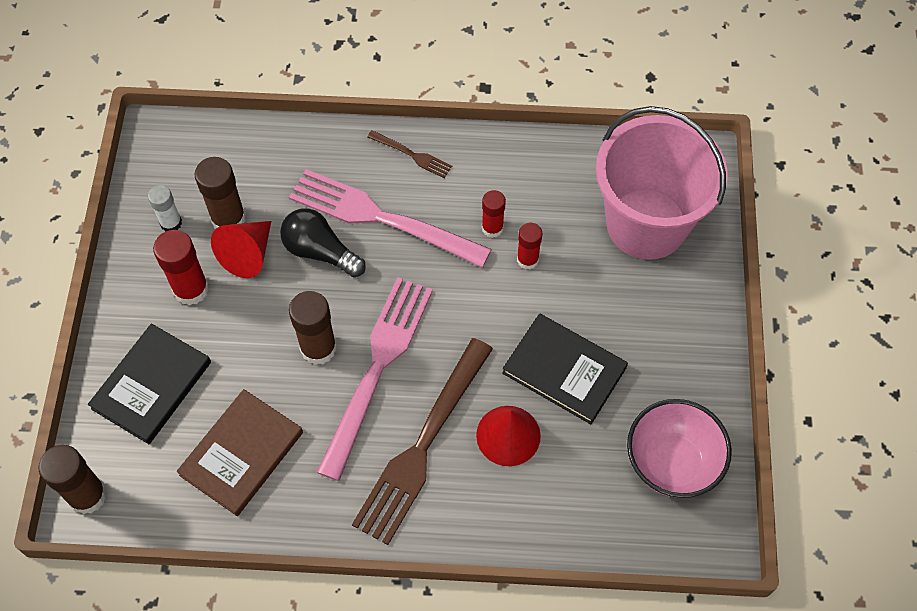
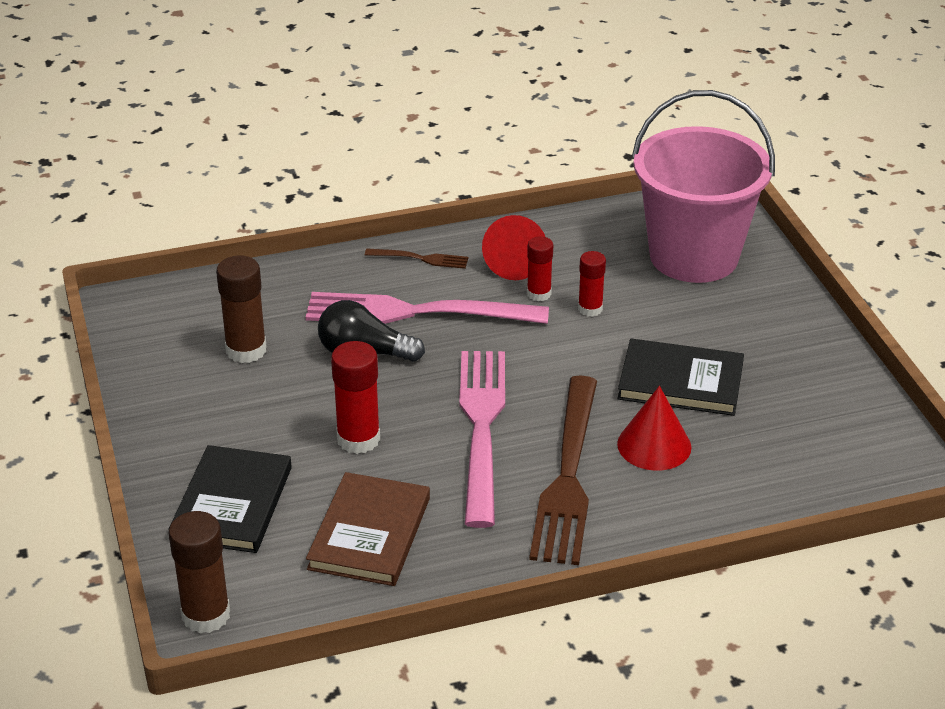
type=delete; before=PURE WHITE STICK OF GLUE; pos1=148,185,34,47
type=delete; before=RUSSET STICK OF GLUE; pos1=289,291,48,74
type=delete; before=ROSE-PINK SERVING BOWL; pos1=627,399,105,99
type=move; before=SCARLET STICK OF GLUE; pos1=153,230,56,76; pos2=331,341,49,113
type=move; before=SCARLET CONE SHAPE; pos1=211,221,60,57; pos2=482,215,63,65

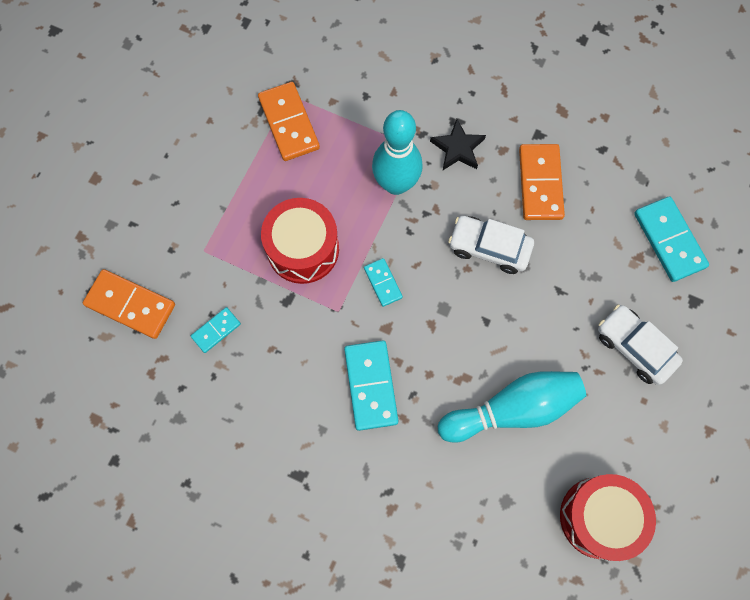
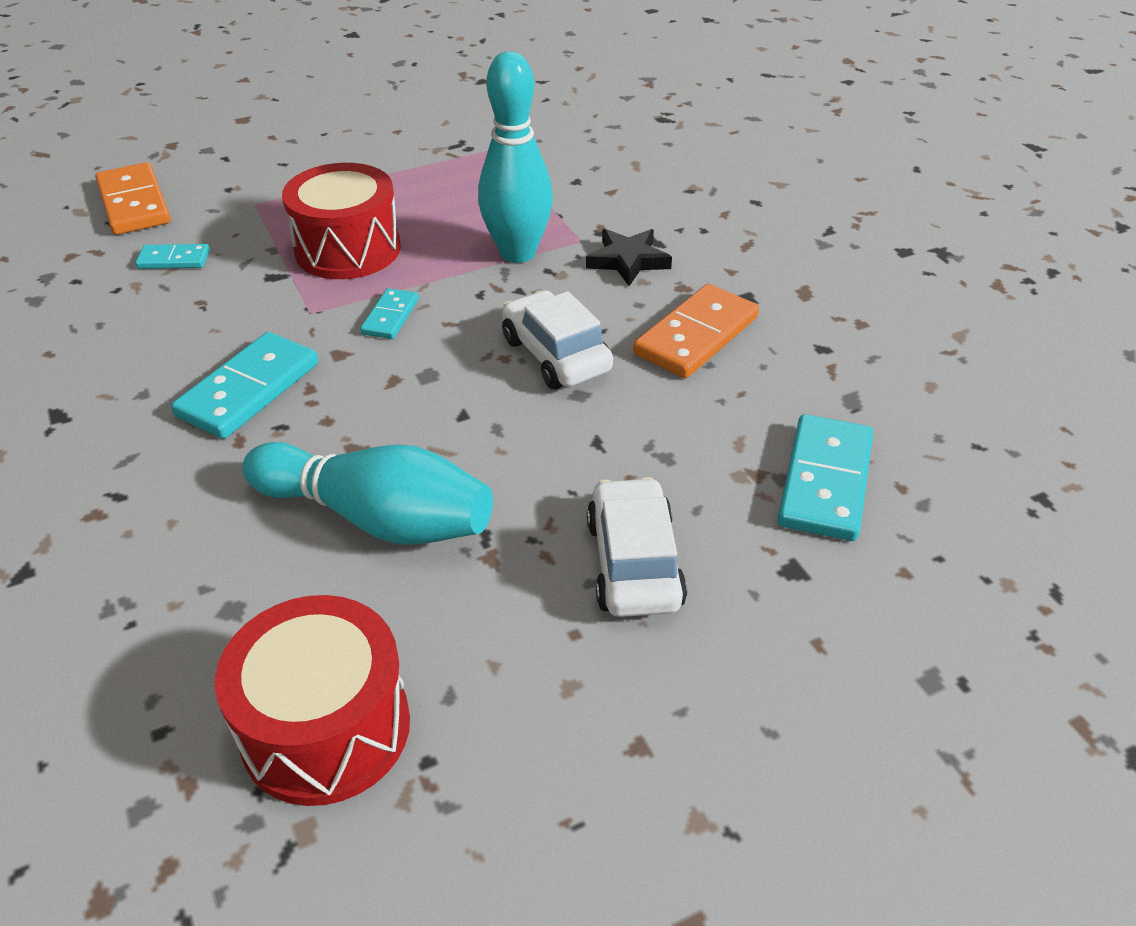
type=delete; before=ORANGE DOMINO TILE; pos1=258,82,62,79

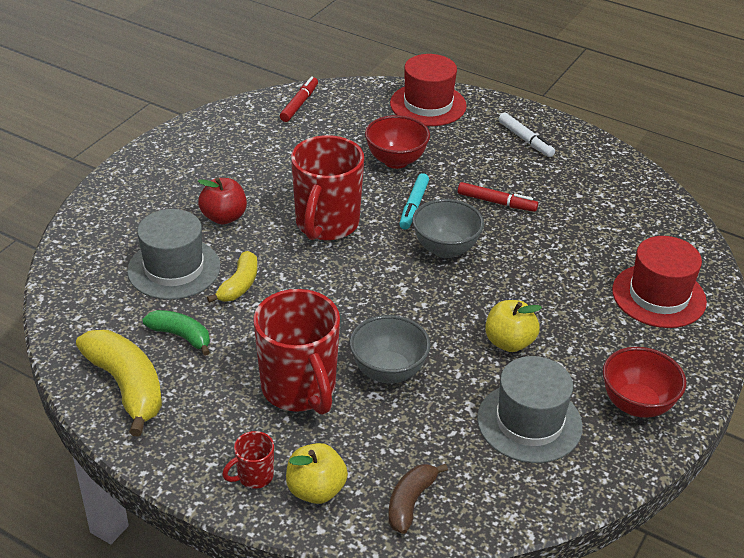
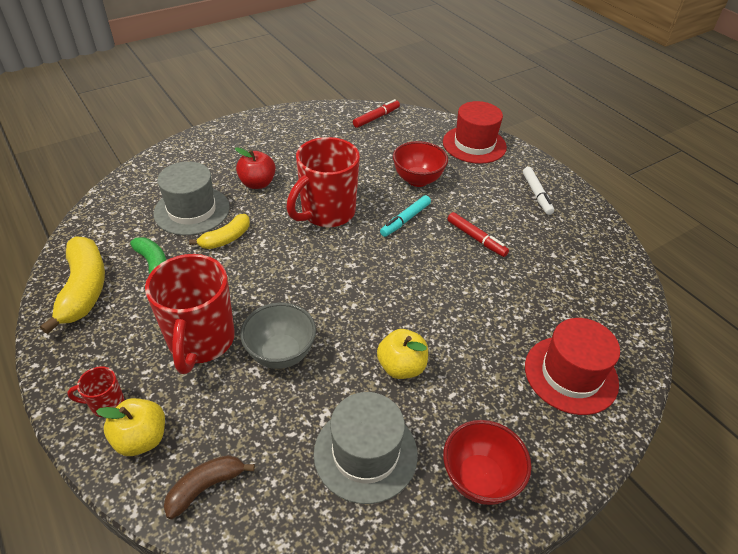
type=delete; before=GREY SERVING BOWL; pos1=412,199,72,59

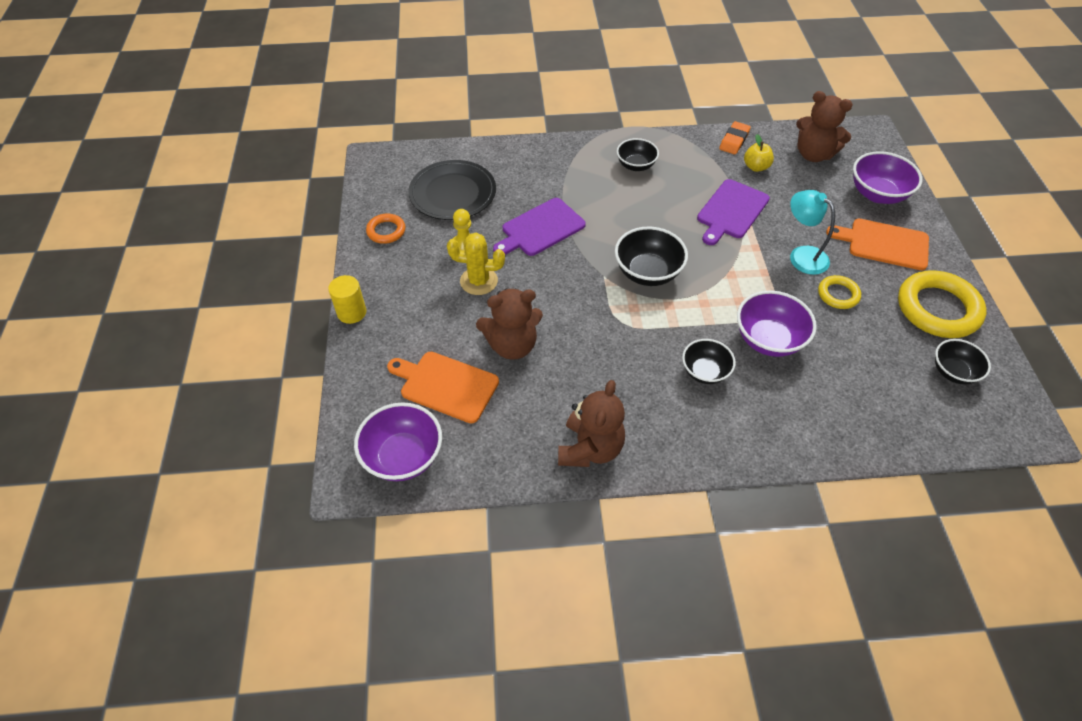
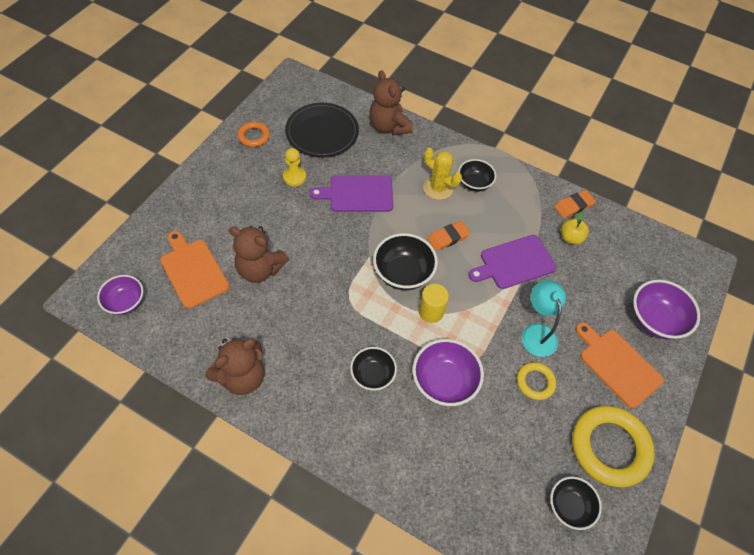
type=insert; after=ORANGE PENCIL ERASER; pos2=428,221,42,30
type=move; before=BRIGHT YELLOW CYLINDER SHAPE; pos1=328,275,38,49; pos2=419,284,30,39
type=move; before=BRIGHT YELLOW PRICKLY PLANT; pos1=447,233,58,62; pos2=423,148,39,52
type=move; before=RUSSET TEDDY BEAR; pos1=796,91,57,71; pos2=369,70,44,65
type=resize; before=VIOLET SERVING BOWL; pos1=354,402,88,79; pos2=97,275,46,40; scale=0.66

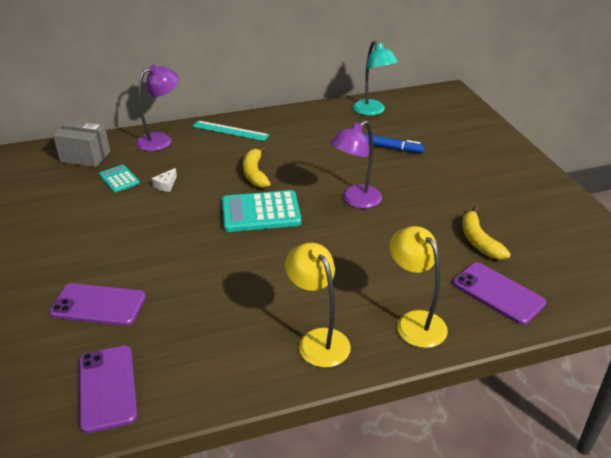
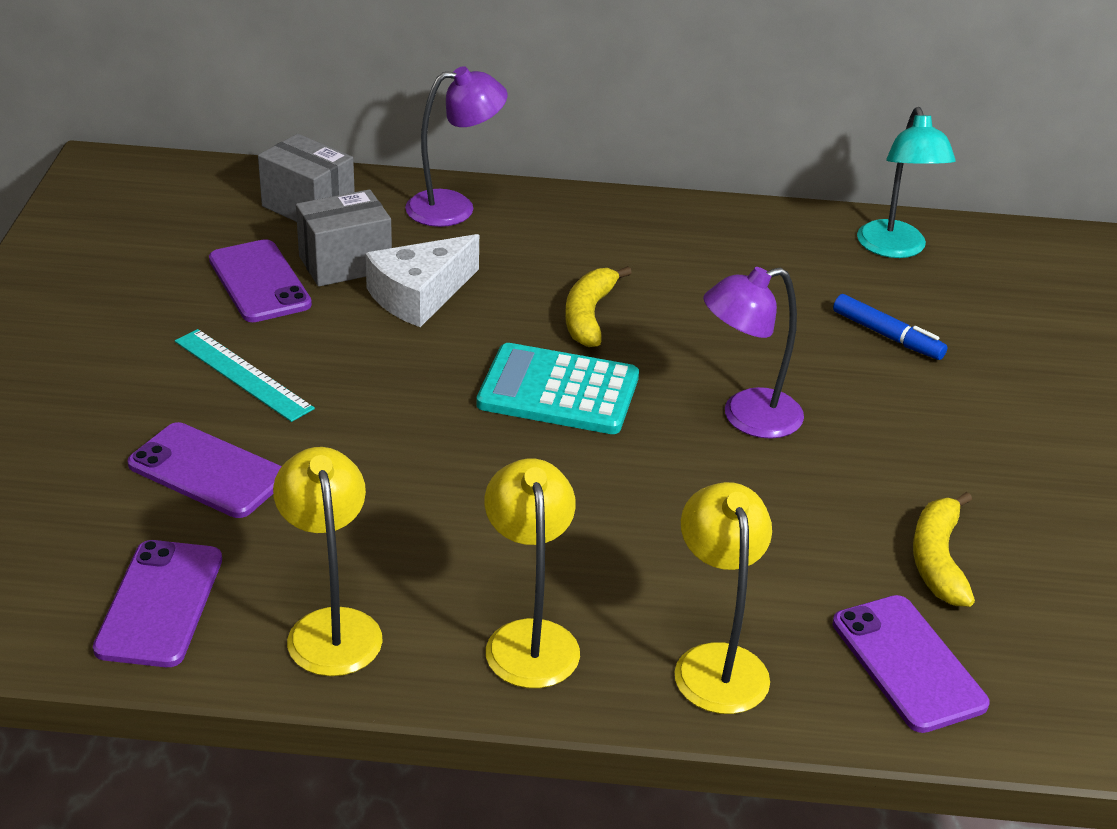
type=insert; after=VIOLET SMARTPHONE; pos2=209,239,103,83
type=insert; after=BRIGHT YELLOW LAMP; pos2=273,447,110,229
type=move; before=TEAL MEASURING STICK; pos1=192,120,78,21; pos2=175,329,140,93
type=replace; before=TEAL ADDING MACHINE; after=GREY PACKAGE; pos1=99,165,40,27; pos2=296,189,96,98
type=resize; before=PURE WHITE PIECE OF CHEESE; pos1=152,168,25,24; pos2=365,234,114,93; scale=2.21

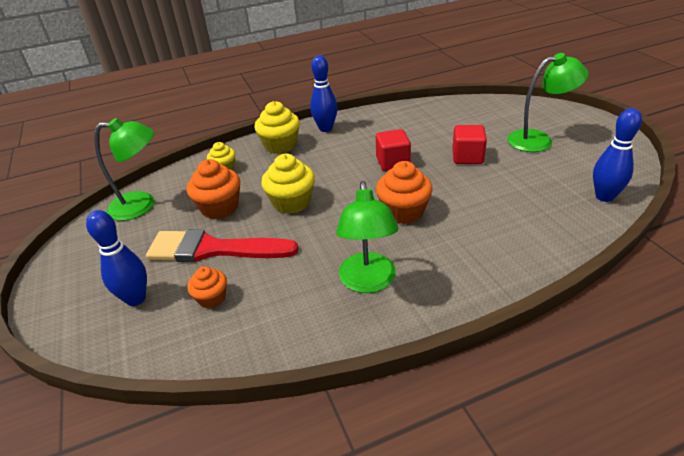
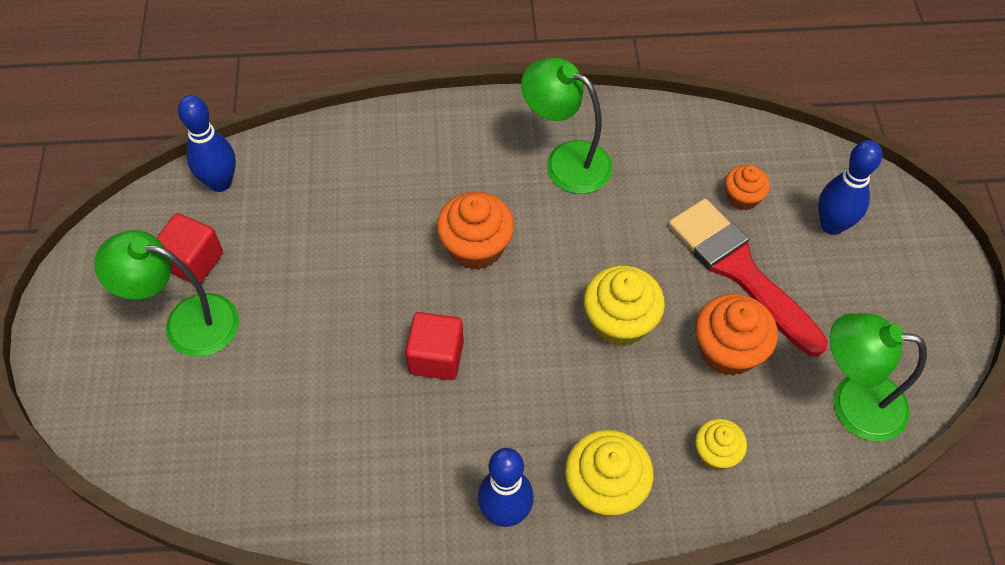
type=move; before=SCARLET BLOCK; pos1=452,125,35,39; pos2=156,213,67,70
type=rotate; before=SCARLET PAINTBRUSH; pos1=146,229,153,33; pos2=668,199,160,157; turn=-150
type=rotate; before=GREEN LAMP; pos1=336,181,63,112; pos2=521,58,92,136; turn=-75

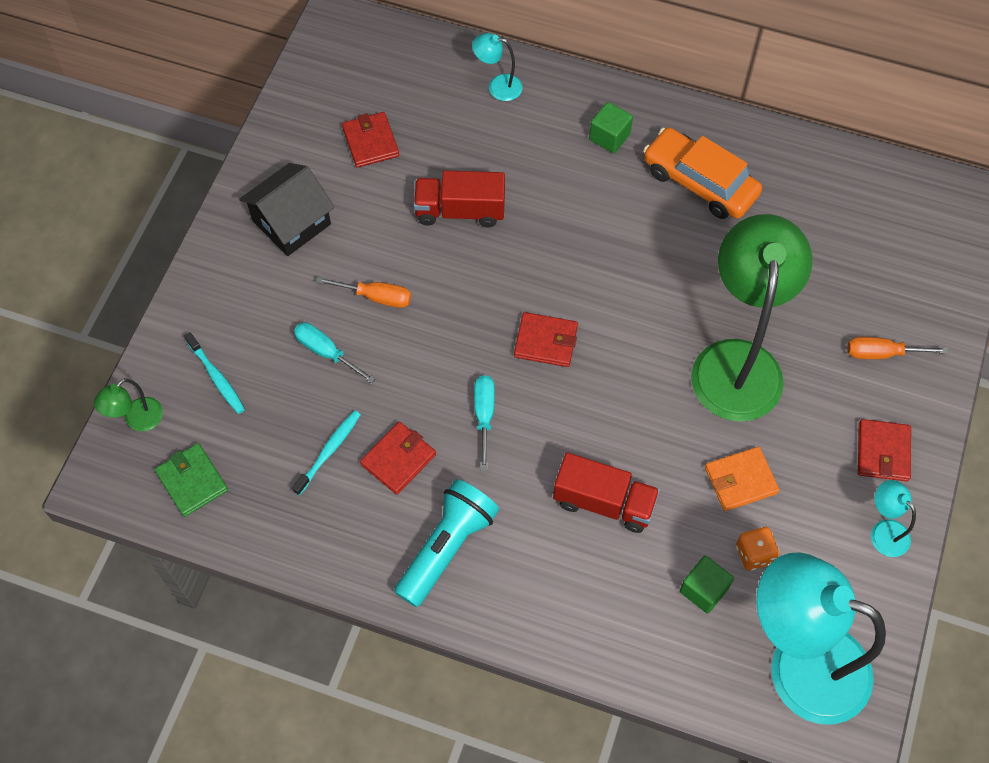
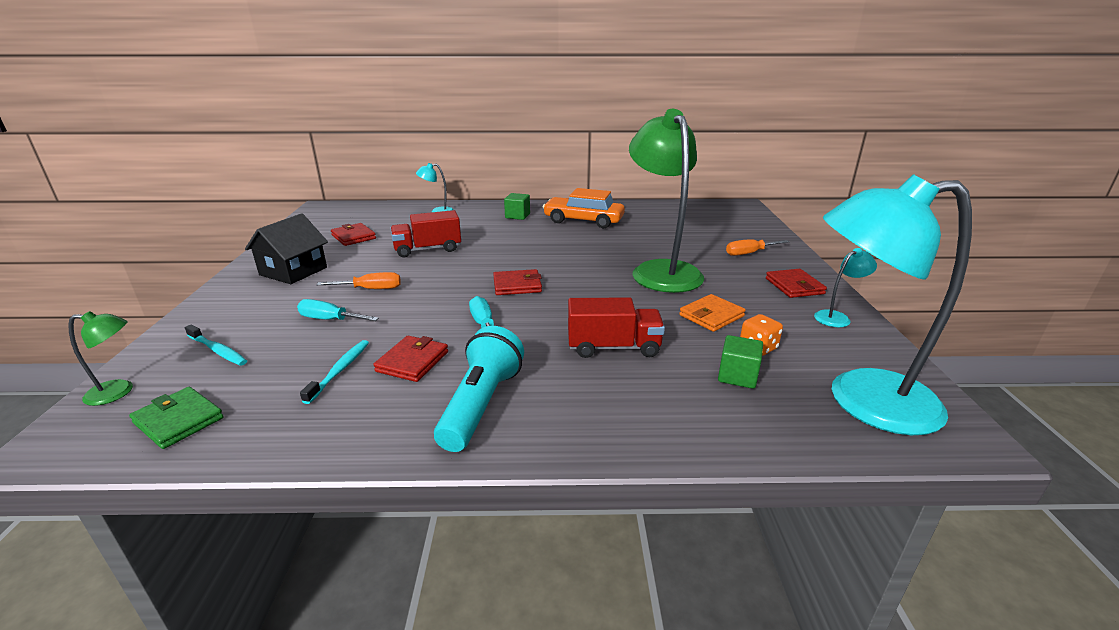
type=rotate; before=GREEN LAMP; pos1=94,378,69,53; pos2=68,311,65,95; turn=-120
type=rotate; before=TEAL LAMP; pos1=871,480,45,77; pos2=814,248,63,79; turn=120

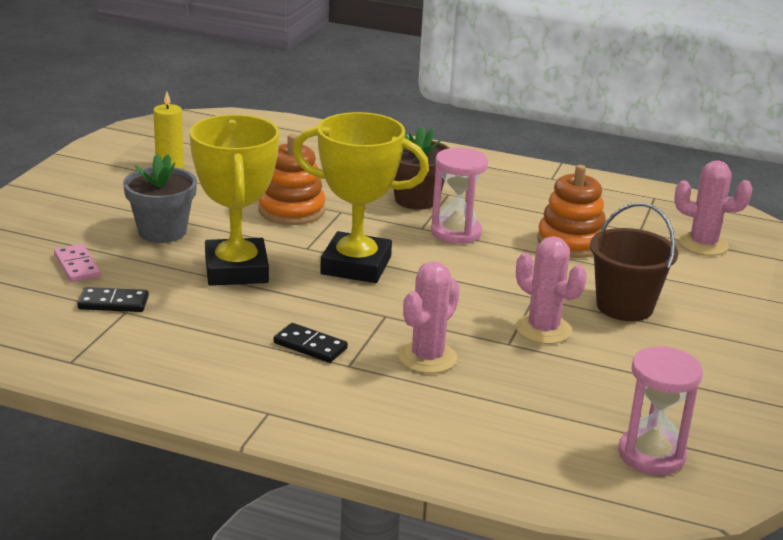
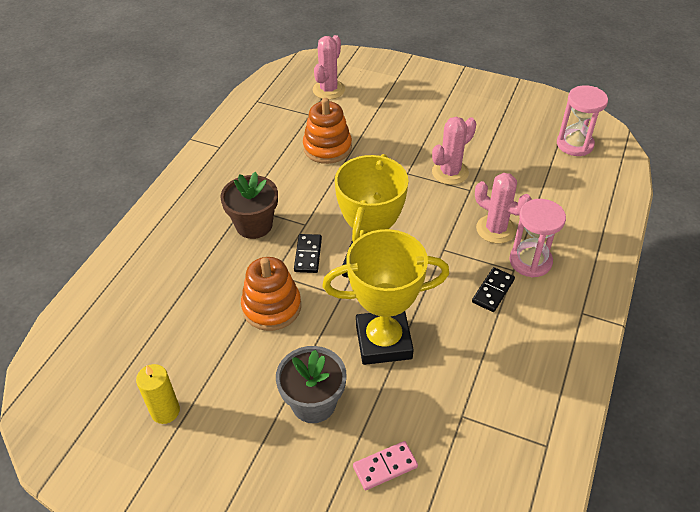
type=delete; before=RUSSET SAND BUCKET; pos1=590,202,88,119
type=move; before=BLACK DOMINO TILE; pos1=77,287,72,25; pos2=294,234,28,39
type=move; before=ROSE-PINK SANDGLASS; pos1=431,148,57,96; pos2=510,199,56,78

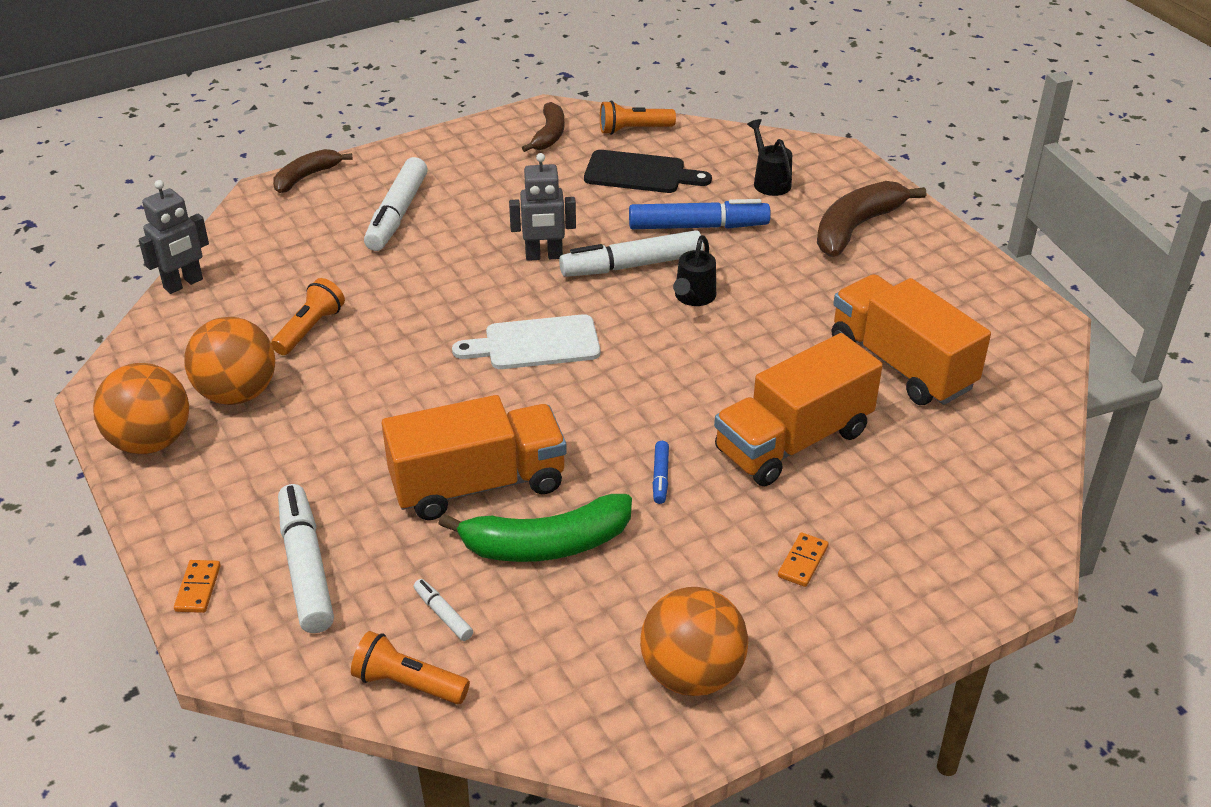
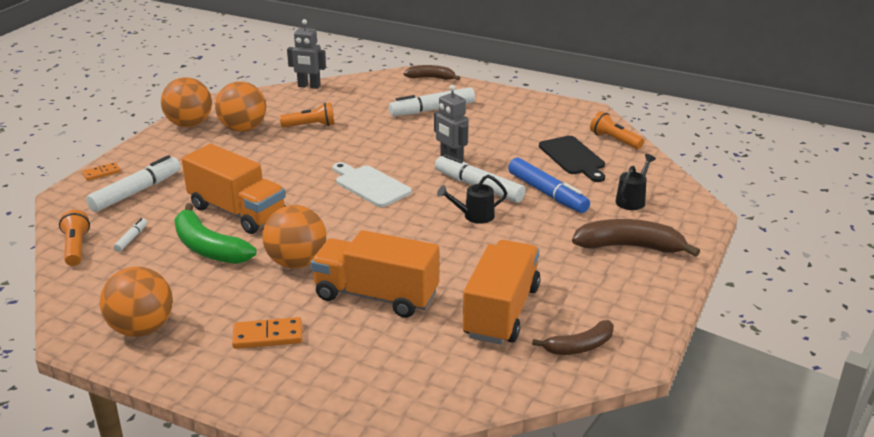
type=move; before=RUSSET TOY BANANA; pos1=522,102,42,50; pos2=532,320,82,35
type=replace; before=ROYAL BLUE MARKER PEN; after=ORANGE PLAY BALL; pos1=653,441,16,63; pos2=262,205,64,63
type=resize; before=ORANGE DOMINO TILE; pos1=778,532,50,55; pos2=232,317,70,32; scale=1.54

